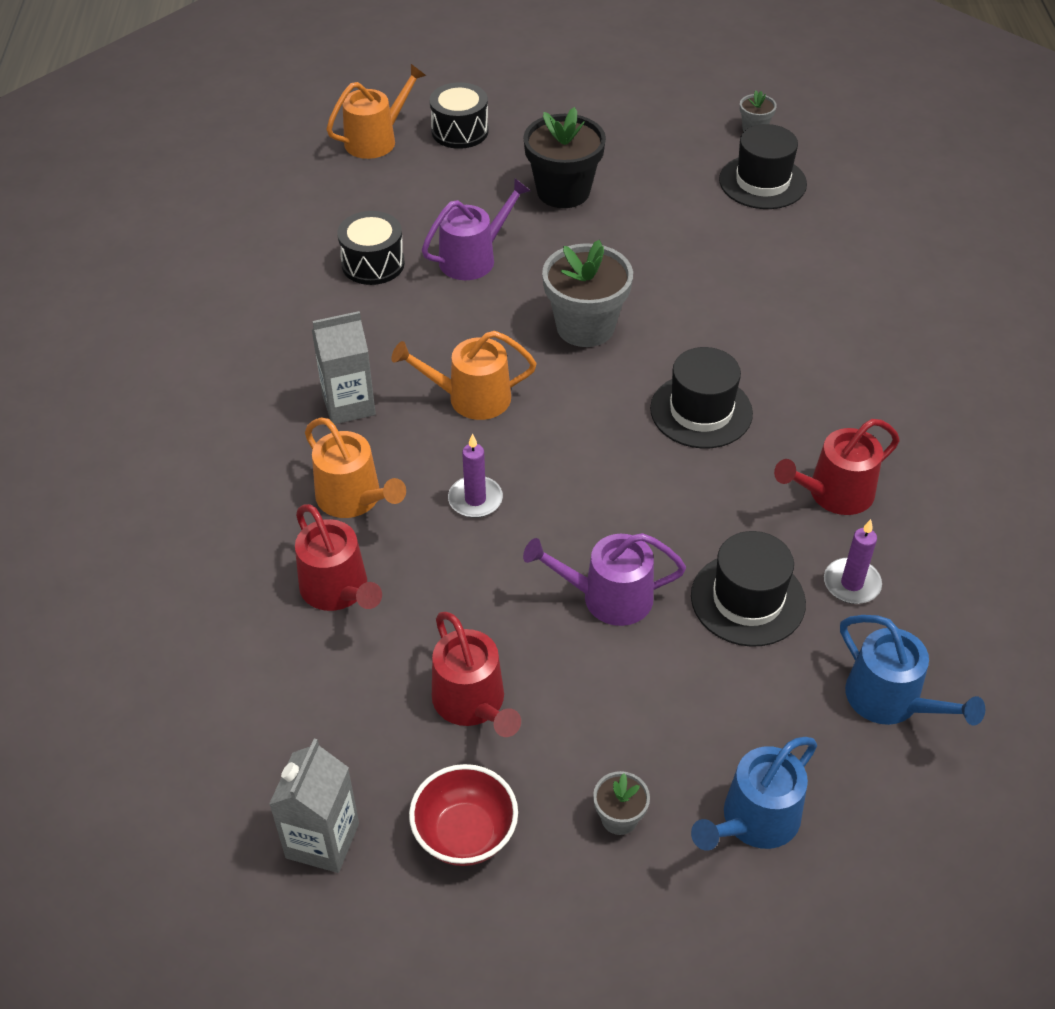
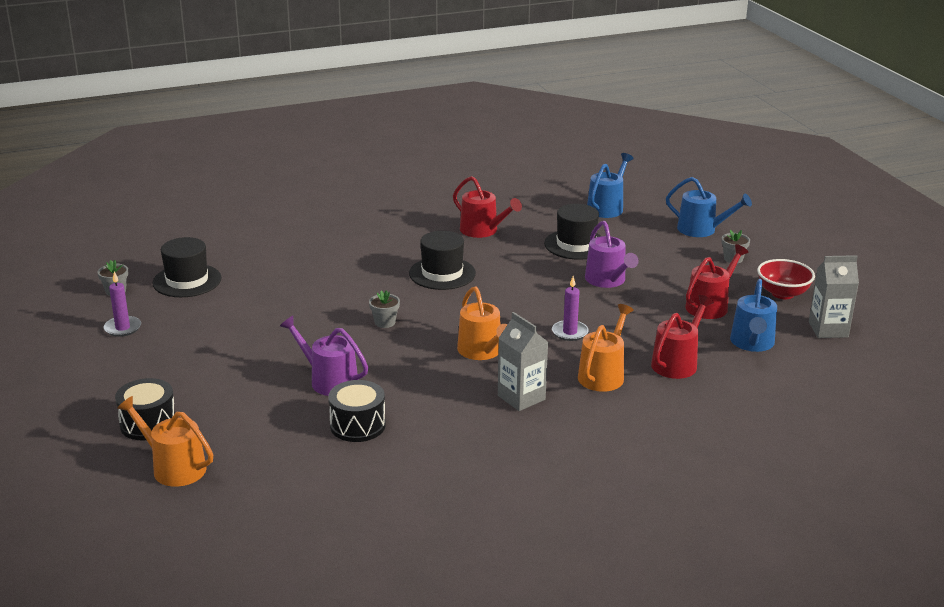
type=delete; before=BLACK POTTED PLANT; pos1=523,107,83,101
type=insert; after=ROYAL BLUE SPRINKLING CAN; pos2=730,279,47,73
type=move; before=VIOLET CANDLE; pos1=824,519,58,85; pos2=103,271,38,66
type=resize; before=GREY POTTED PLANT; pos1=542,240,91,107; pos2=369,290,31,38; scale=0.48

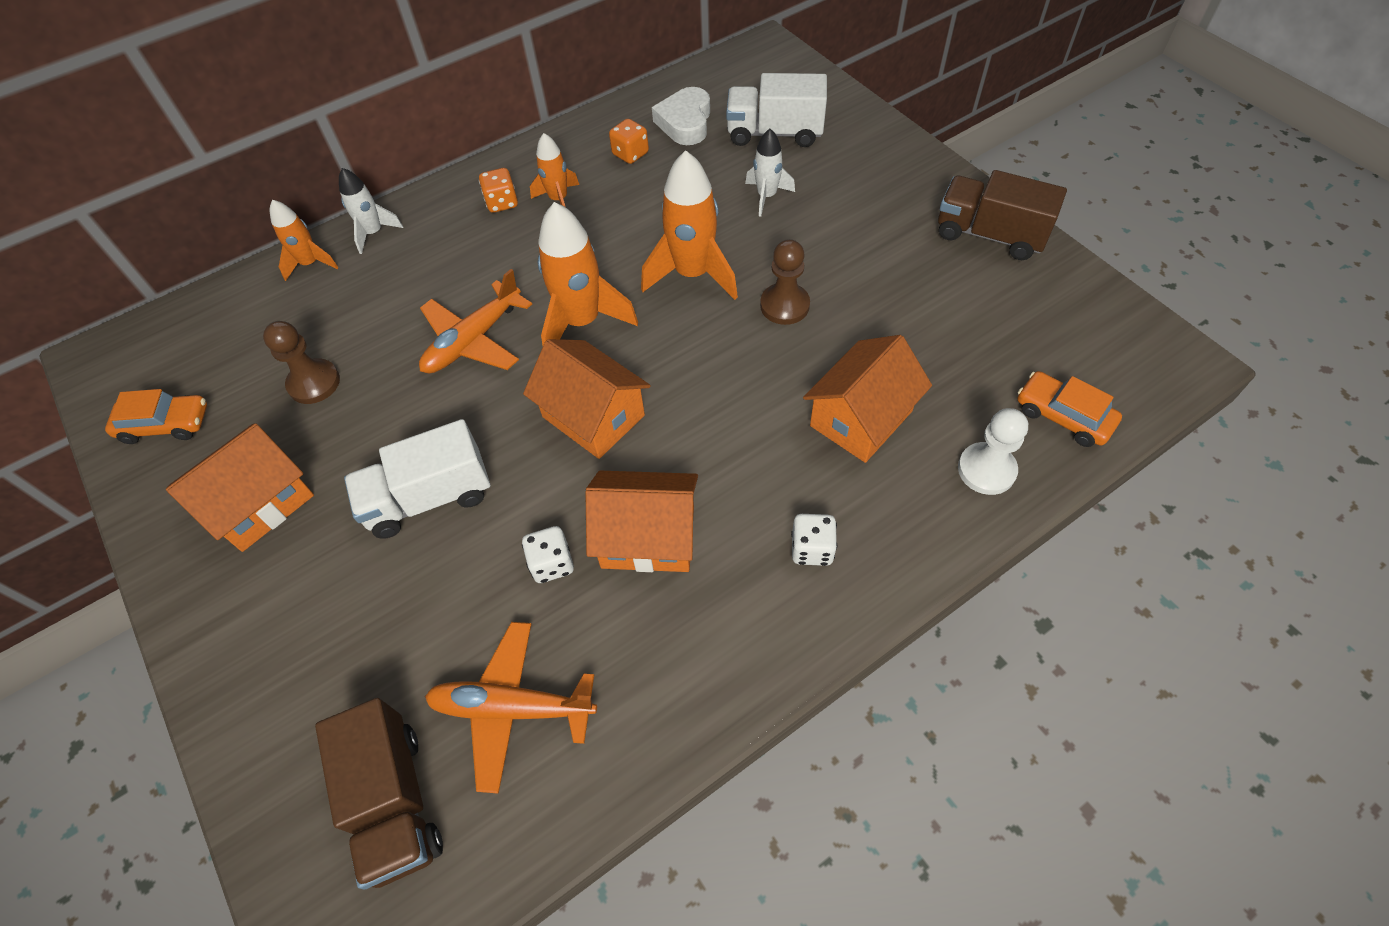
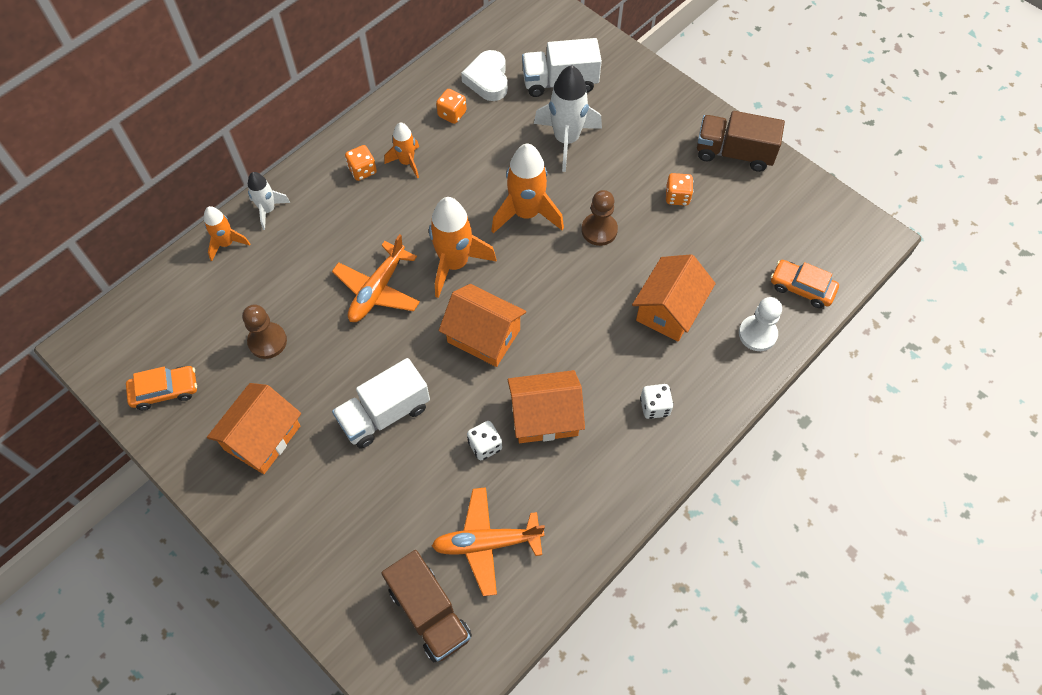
type=insert; after=ORANGE GAME DIE; pos2=666,173,27,33
type=resize; before=PURE WHITE SPACESHIP; pos1=745,129,50,88; pos2=534,65,68,107; scale=1.75

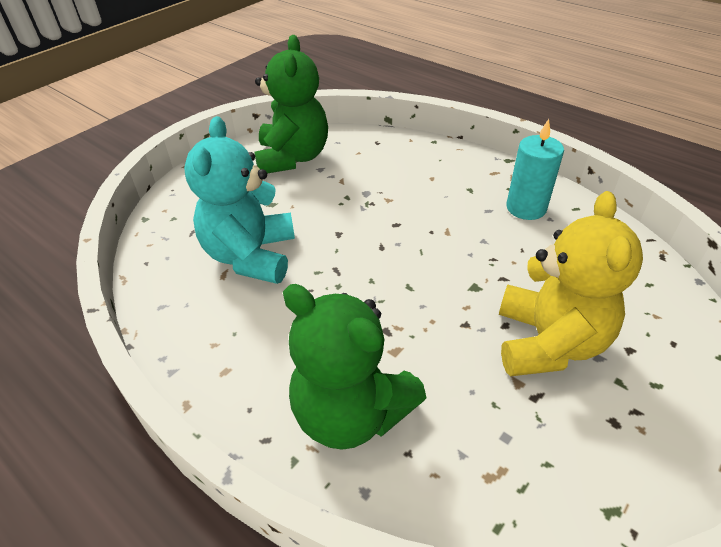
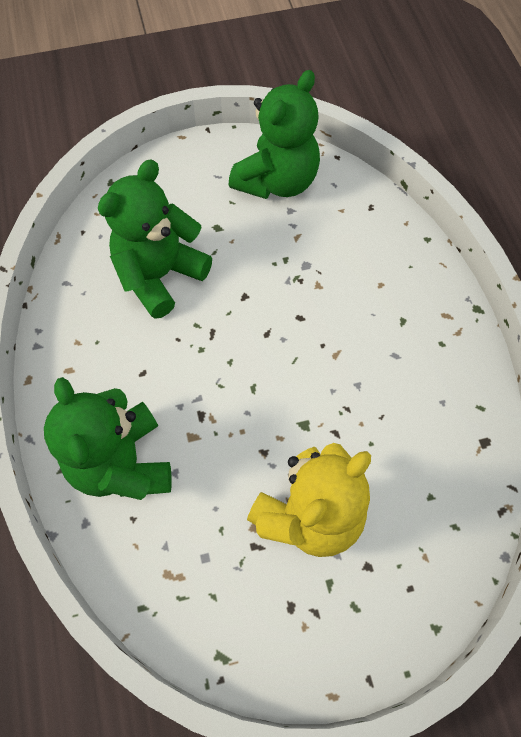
type=delete; before=TEAL CANDLE; pos1=507,119,57,101
type=recolor; before=TEAL TEDDY BEAR; after=GREEN TEDDY BEAR; pos1=184,116,111,168; pos2=98,160,114,159

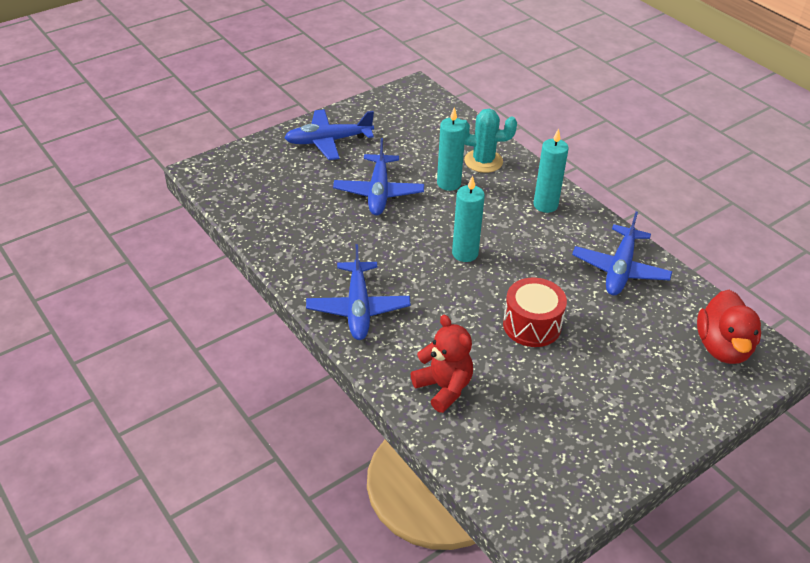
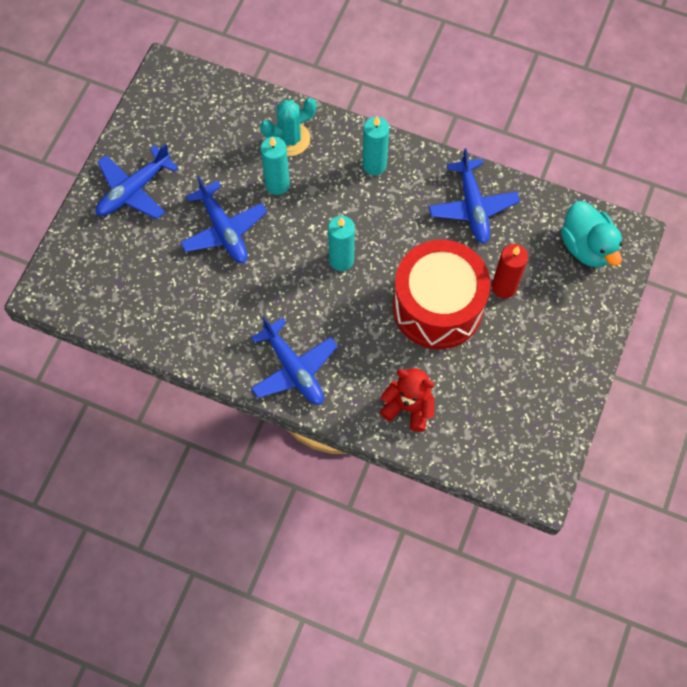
type=insert; after=SCARLET CANDLE; pos2=492,244,36,54
type=recolor; before=SCARLET DUCK; after=TEAL DUCK; pos1=697,290,64,74; pos2=561,201,61,66
type=resize; before=SCARLET DRUM; pos1=503,277,64,70; pos2=393,240,98,109; scale=1.74

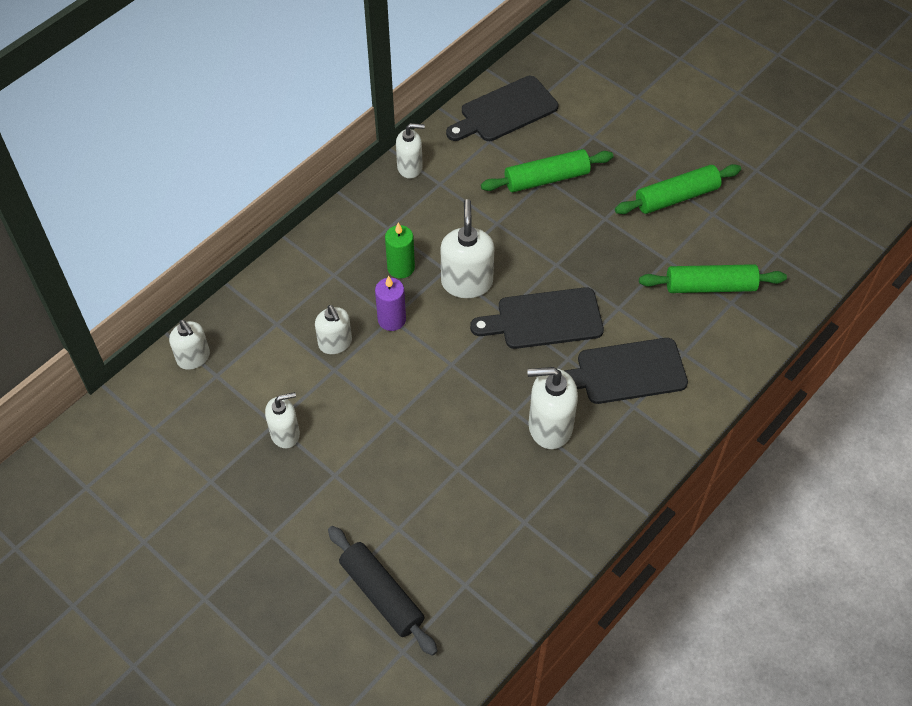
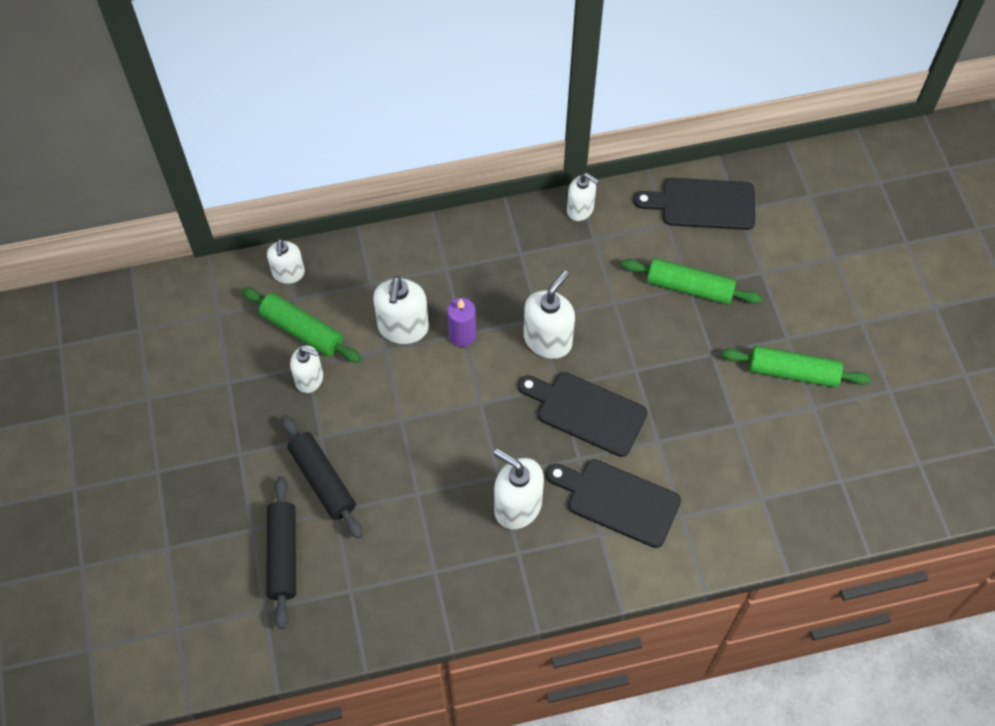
type=delete; before=GREEN CANDLE; pos1=385,223,30,55
type=insert; after=BLACK ROLLING PIN; pos2=281,415,82,124
type=move; before=GREEN ROLLING PIN; pos1=639,264,148,29; pos2=242,287,119,75
type=resize; before=PURE WHITE SOAP DISPENSER; pos1=315,305,37,49; pos2=373,276,56,68; scale=1.53

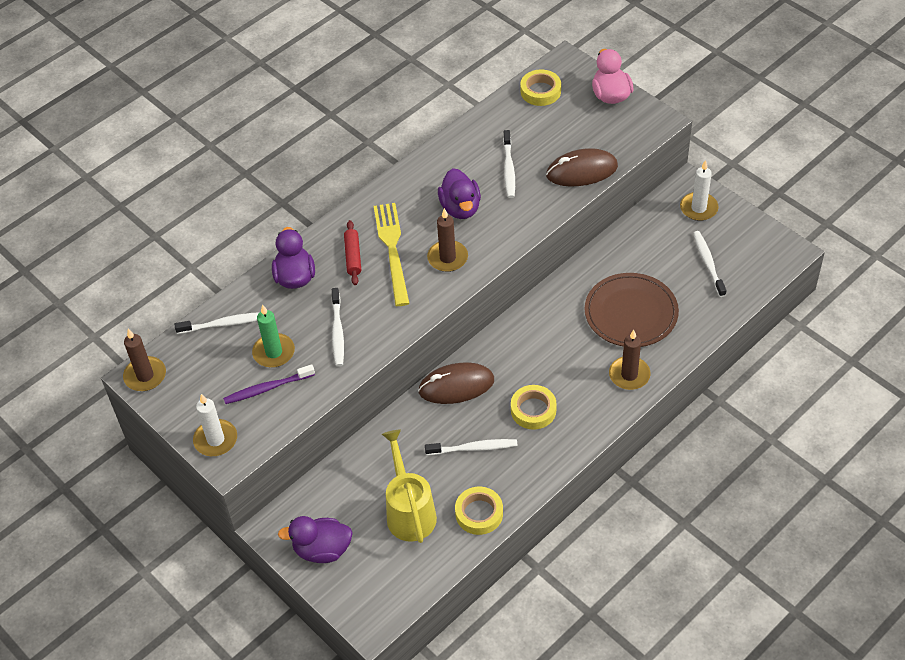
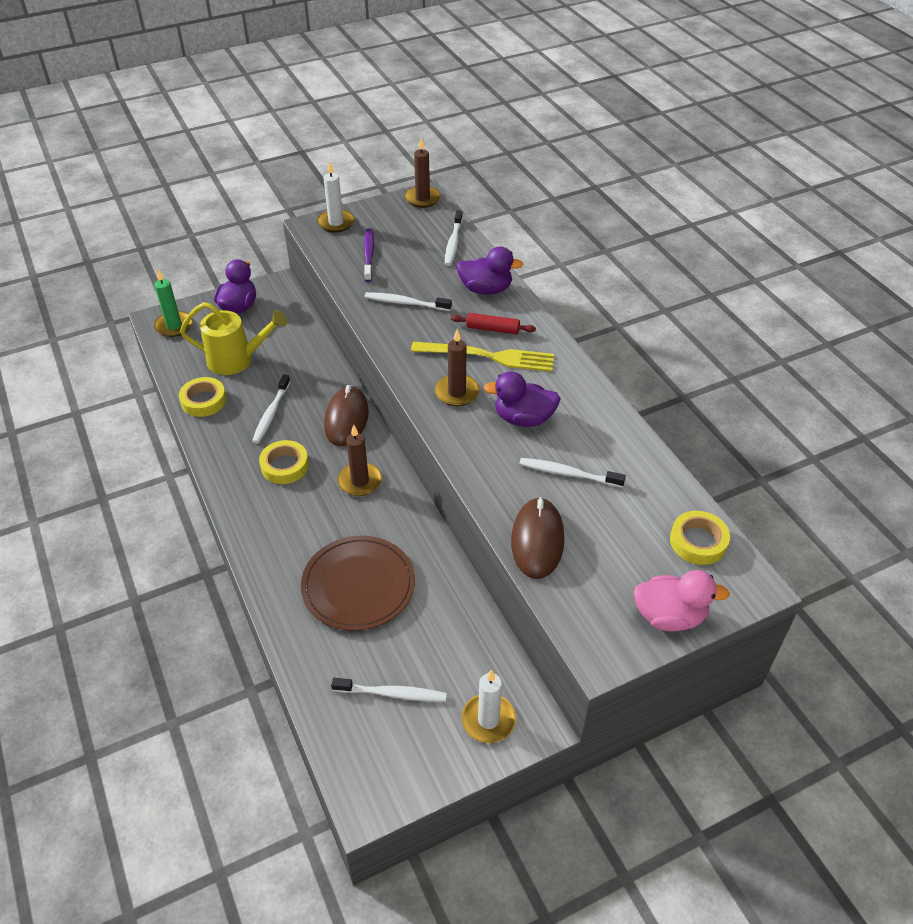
type=move; before=GREEN CANDLE; pos1=252,304,43,64; pos2=154,269,39,68
type=move; before=RUSSET CANDLE; pos1=609,330,42,60; pos2=338,425,44,71

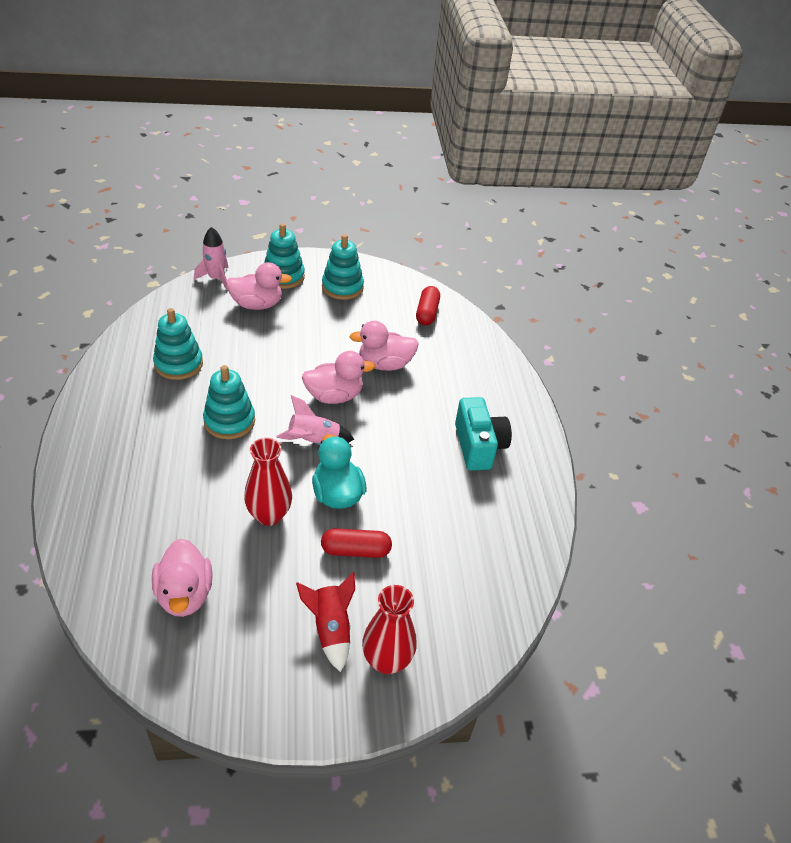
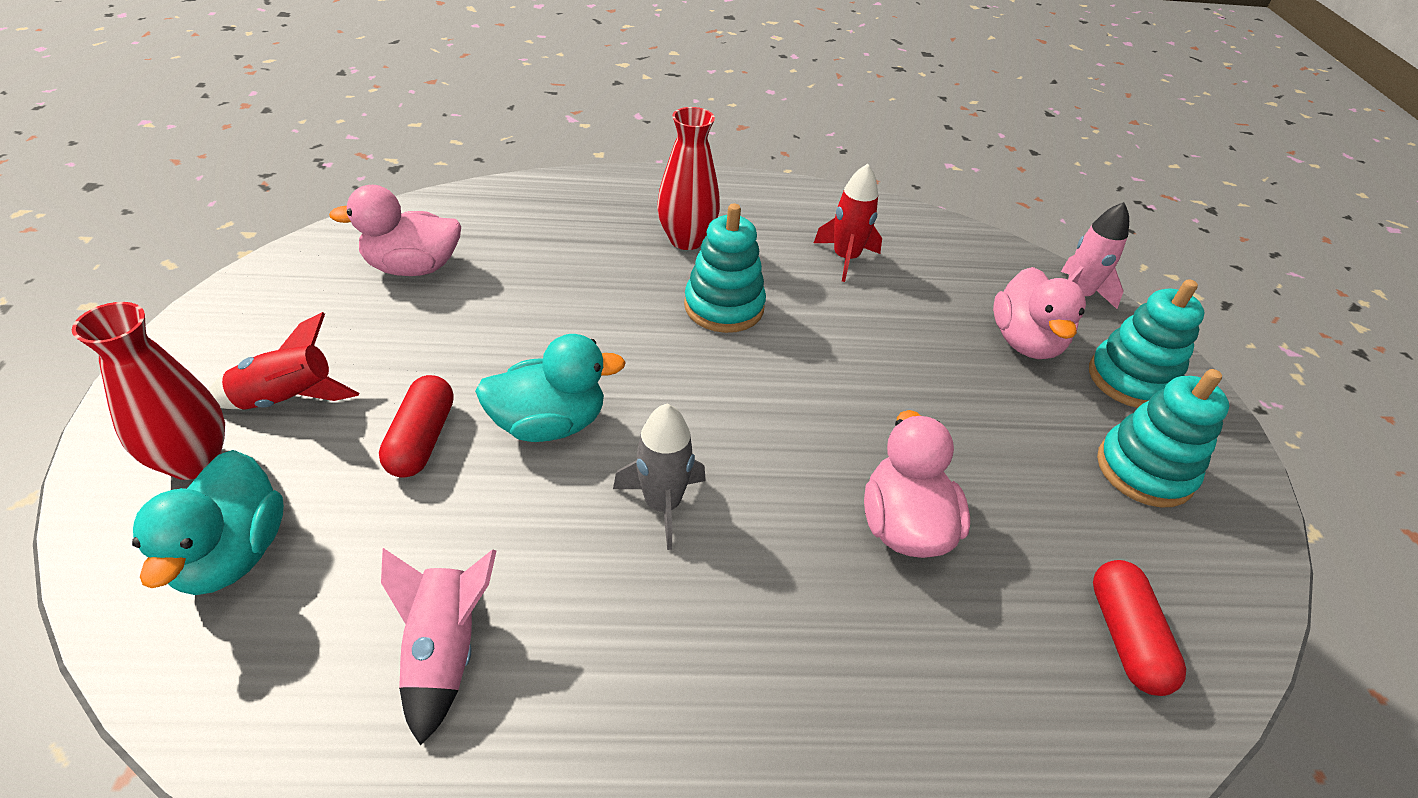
type=delete; before=ROSE-PINK DUCK; pos1=302,351,73,53
type=delete; before=TEAL PHOTO CAMERA; pos1=455,397,57,74
type=insert; after=TEAL DUCK; pos2=132,450,152,145
type=insert; after=GREY SPACESHIP; pos2=613,404,93,146
type=move; before=SCARLET TALL VASE; pos1=244,438,48,88; pos2=657,107,63,143
type=move; before=ROSE-PINK SPACESHIP; pos1=276,395,78,50; pos2=381,548,116,198
type=replace; before=TEAL STACKING TOY; after=SCARLET SPACESHIP; pos1=153,308,50,72; pos2=814,164,68,118
type=rotate; before=SCARLET PILL SHAPE; pos1=416,286,24,39; pos2=1093,560,93,136; turn=75

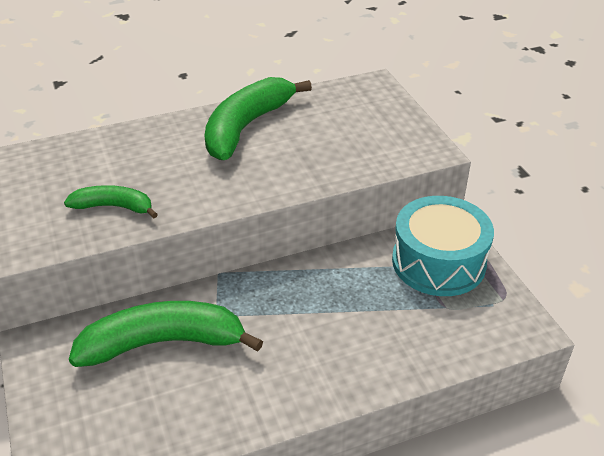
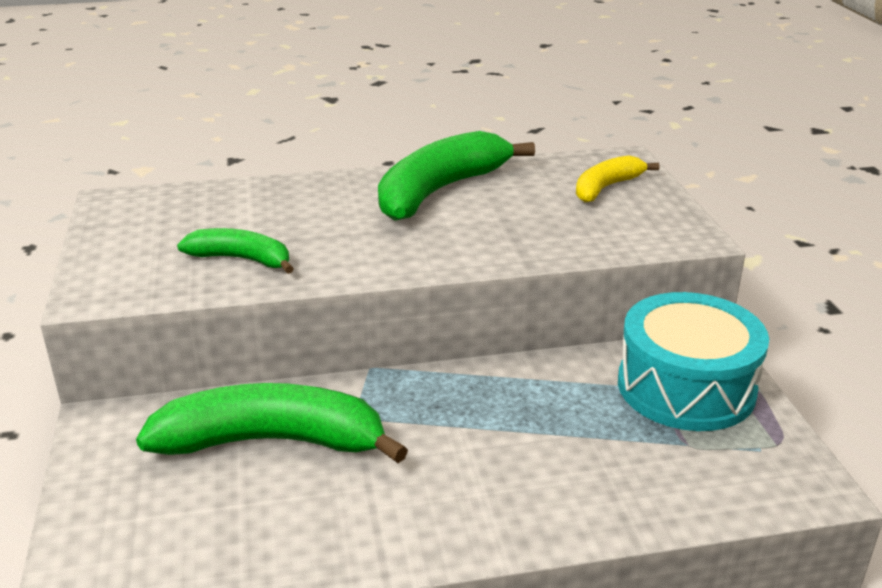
type=insert; after=BRIGHT YELLOW TOY BANANA; pos2=576,155,83,48

